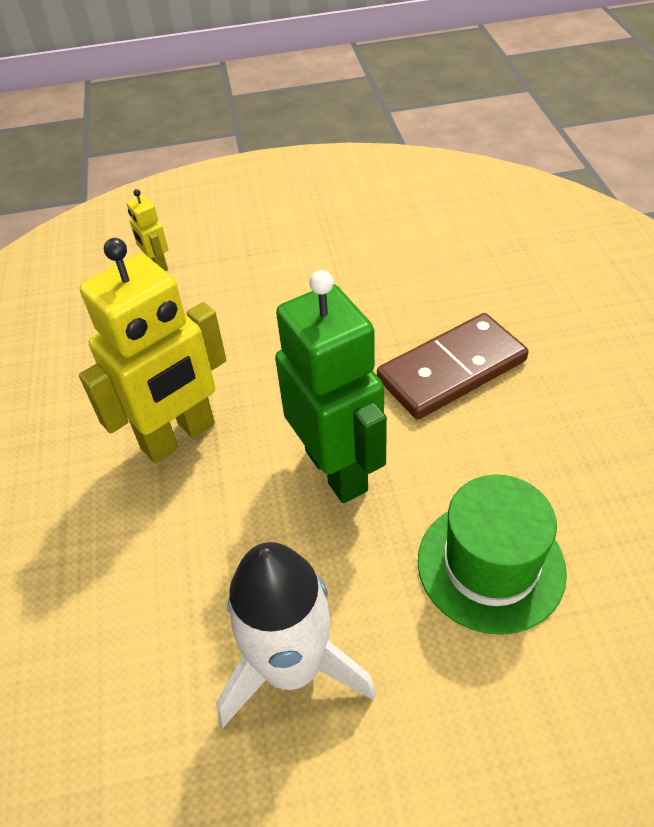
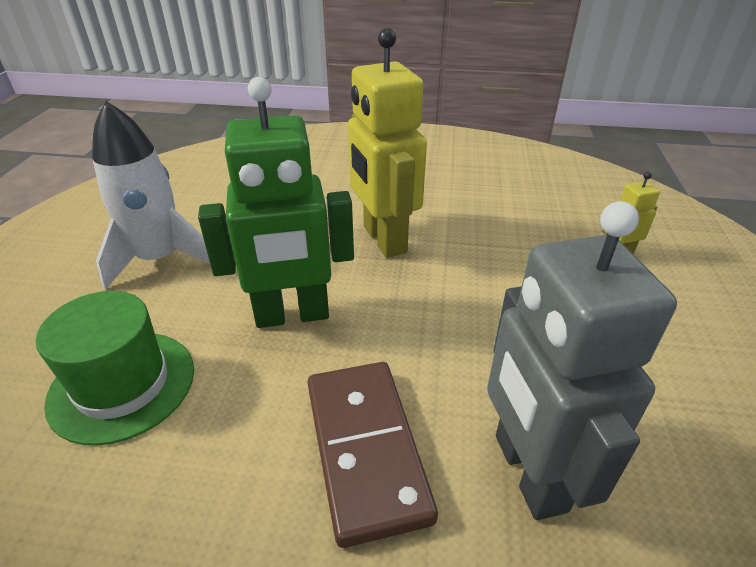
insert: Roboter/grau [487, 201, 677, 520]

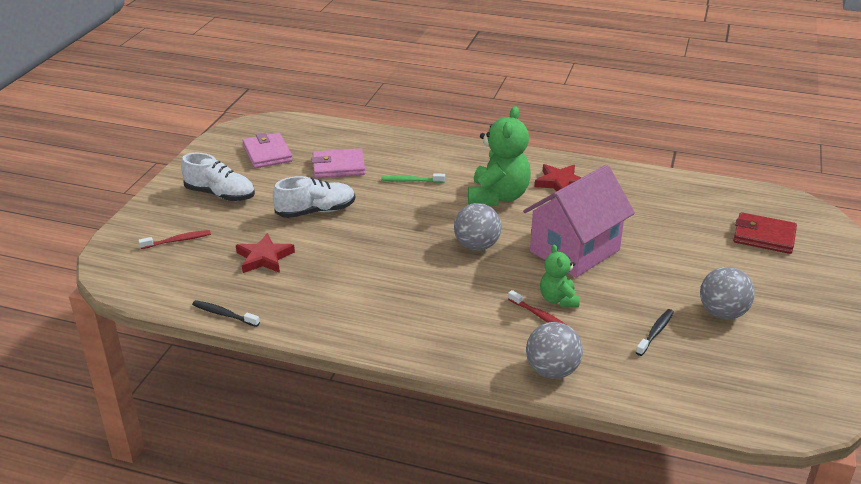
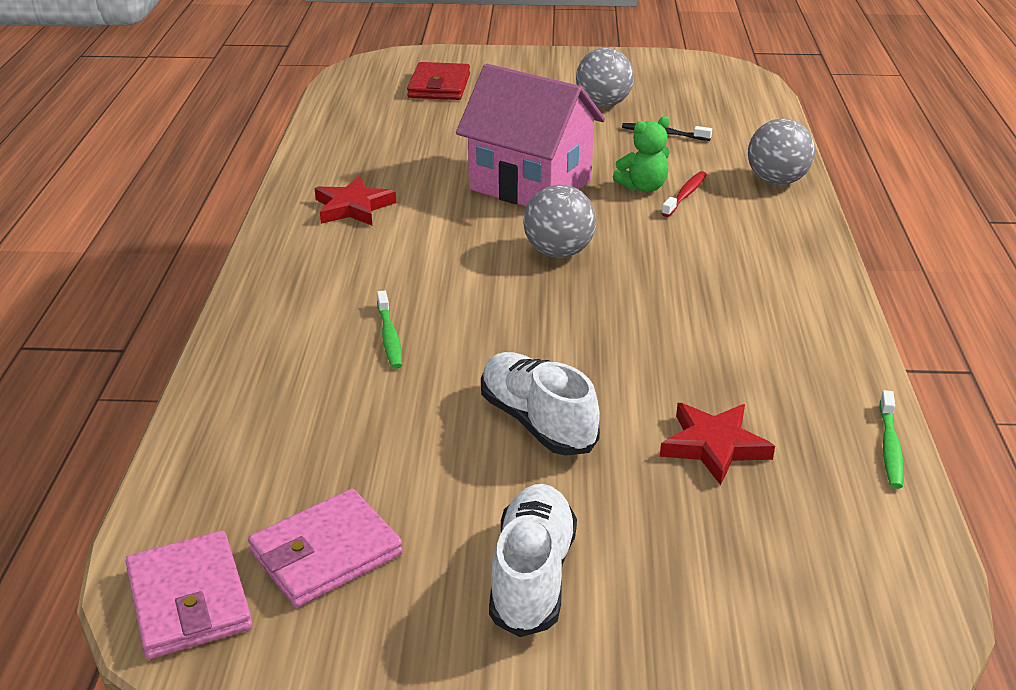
delete: Zahnbürste/rot [138, 230, 211, 249]; Teddybär/grün [468, 106, 531, 206]
move: Geldbörse/rosa [311, 148, 365, 178] to [125, 531, 252, 659]
recolor: Zahnbürste/schwarz [192, 300, 260, 327] to Zahnbürste/grün [879, 390, 904, 489]

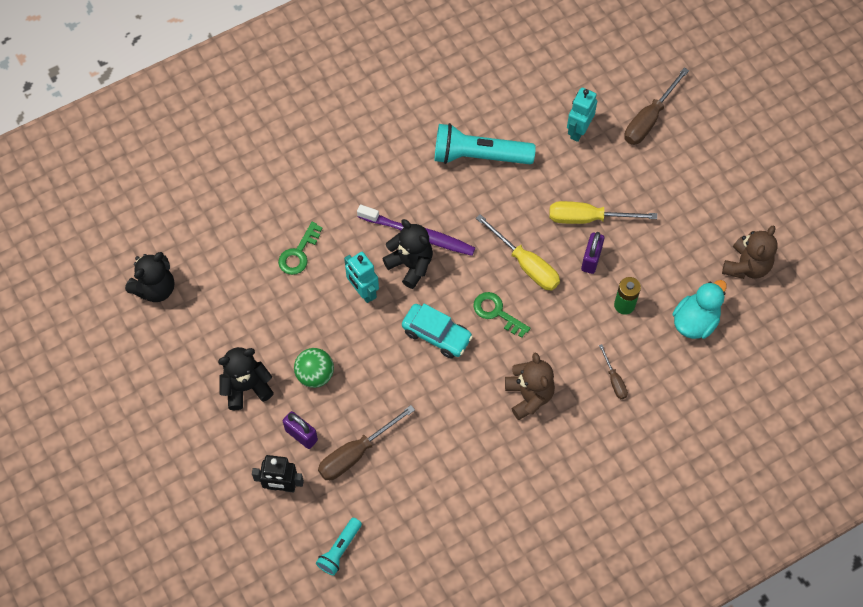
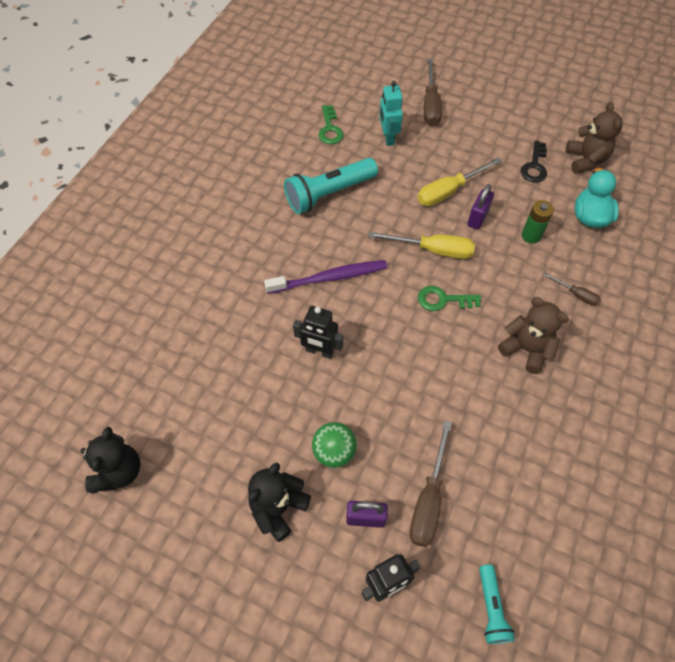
delete: Teddybär/schwarz [382, 219, 433, 289]; Auto/türkis [402, 304, 473, 358]
insert: Schlüssel/schwarz [521, 141, 547, 183]
move: Schlüssel/grün [278, 222, 323, 275] to [318, 105, 344, 144]
recolor: Roboter/türkis [344, 252, 379, 303] to Roboter/schwarz [293, 306, 343, 359]
rotate: Vorhängeschloss/lila [581, 232, 604, 274] = [467, 184, 494, 230] 45 degrees clockwise

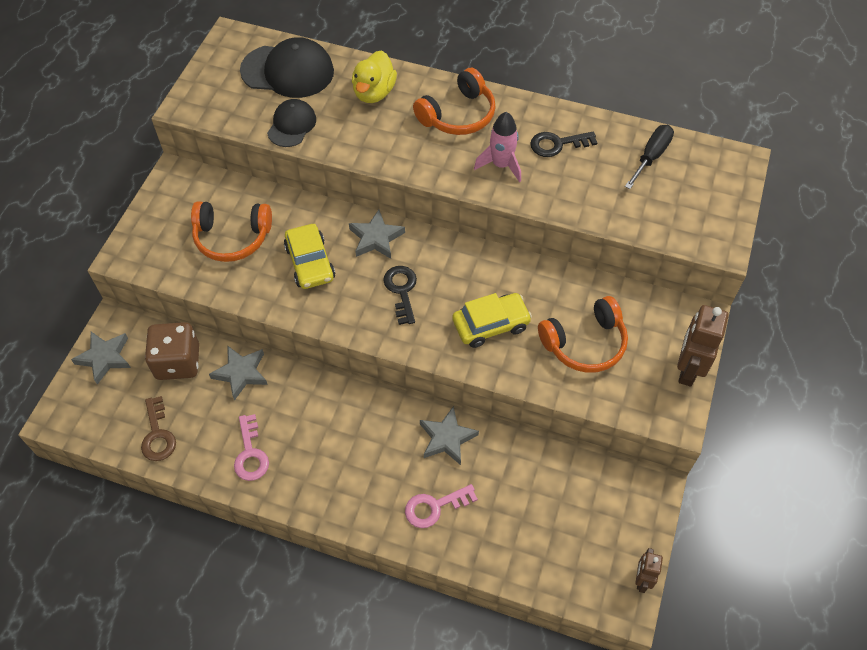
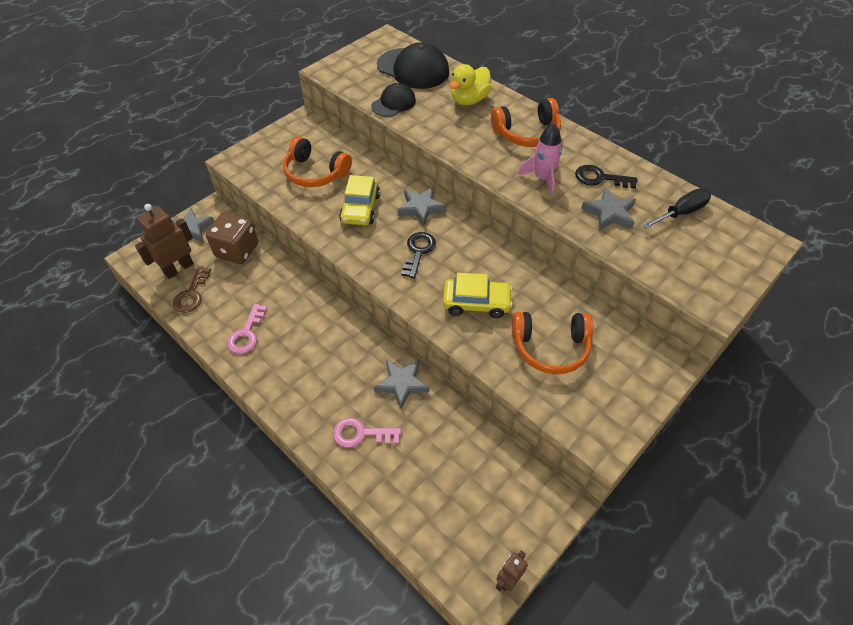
move: Stern/grau [209, 346, 268, 401] to [581, 187, 636, 231]; Roboter/braun [677, 305, 729, 387] to [135, 204, 194, 279]

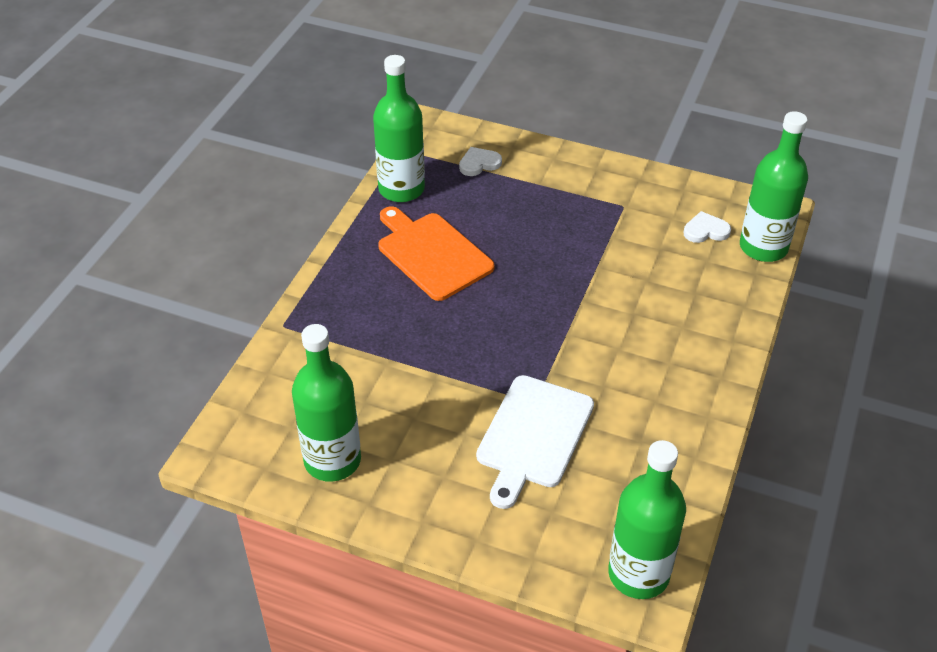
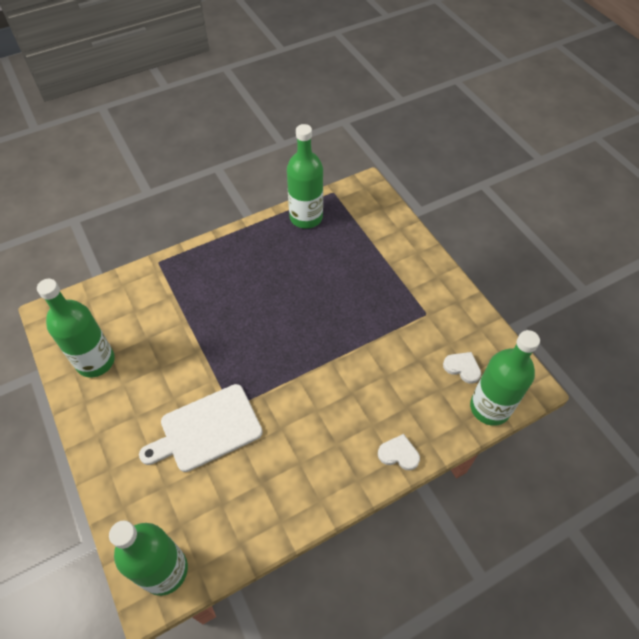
delete: Schneidebrett/orange [378, 206, 495, 301]
move: Herz/weiß [459, 147, 502, 176] to [378, 434, 420, 470]

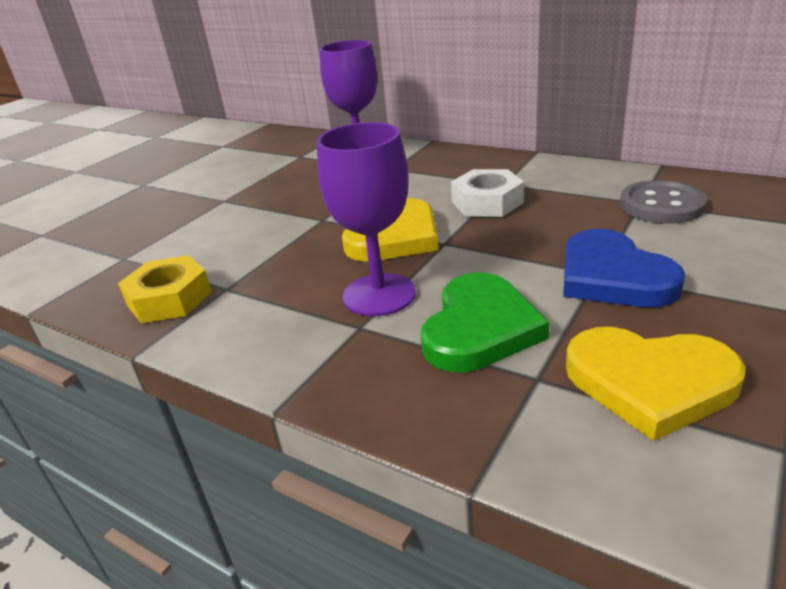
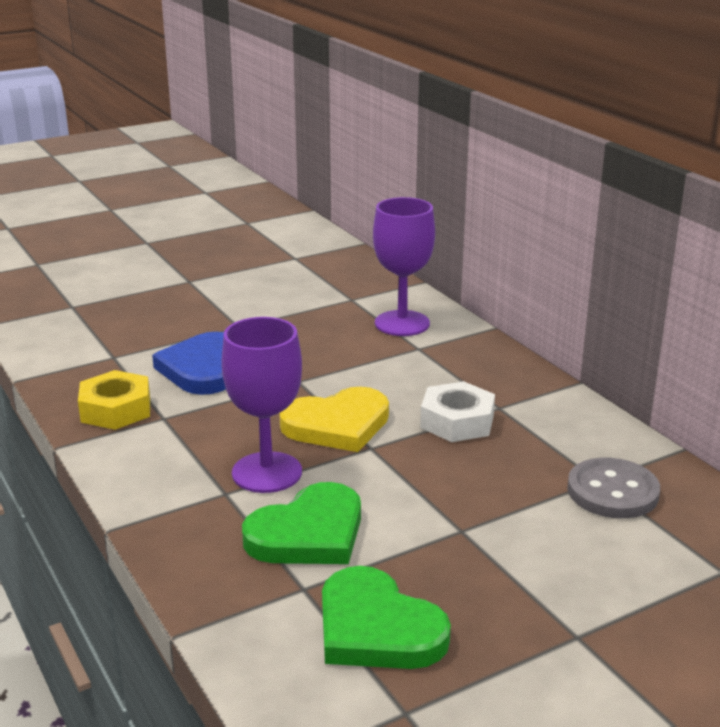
move: Herz/blau [563, 229, 686, 307] to [152, 332, 226, 395]
recolor: Herz/gelb [566, 327, 746, 441] to Herz/grün [322, 566, 451, 669]

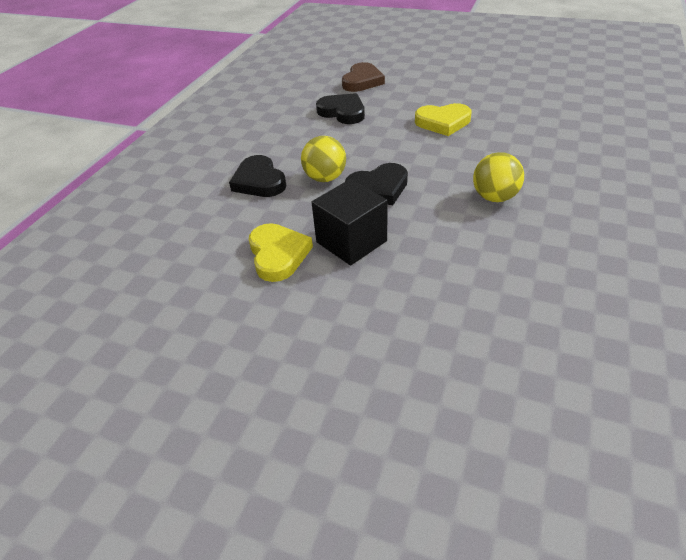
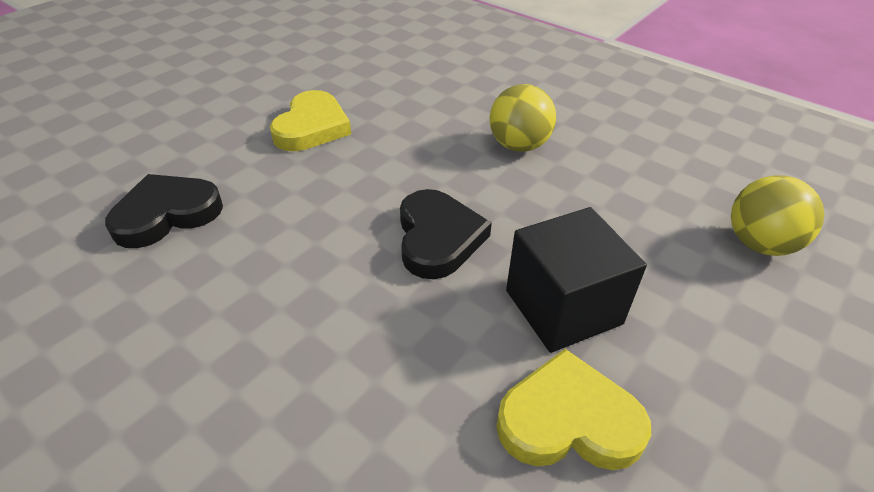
delete: Herz/schwarz [229, 155, 286, 197]; Herz/braun [342, 62, 385, 92]
move: Ball/gelb [301, 136, 346, 182] to [731, 175, 824, 256]

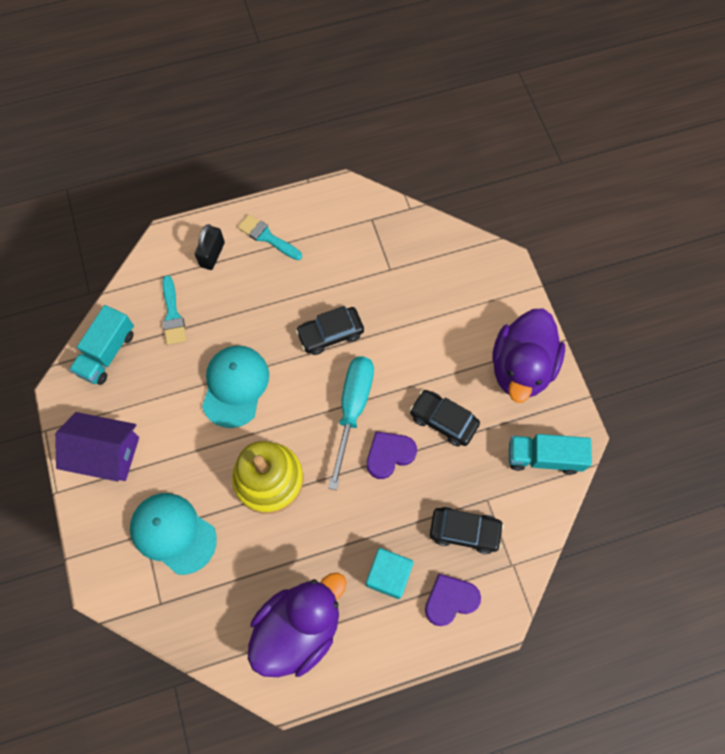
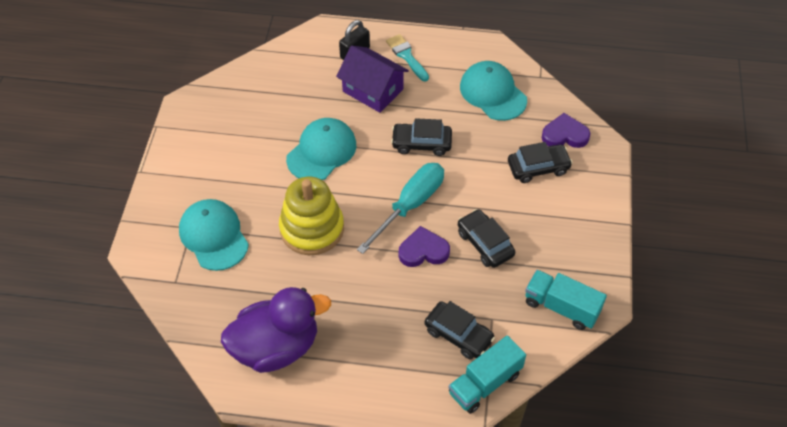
delete: Pinsel/türkis [162, 275, 186, 345]; Kubus/türkis [366, 548, 414, 599]; Ente/lila [492, 308, 565, 403]
insert: Kappe/türkis [460, 61, 527, 121]; Auto/schwarz [508, 142, 573, 183]
move: Haus/lila [55, 412, 139, 482] to [336, 46, 409, 113]; Lastwagen/türkis [69, 305, 134, 385] to [449, 335, 526, 414]; Herz/lila [425, 574, 481, 626] to [542, 113, 590, 148]

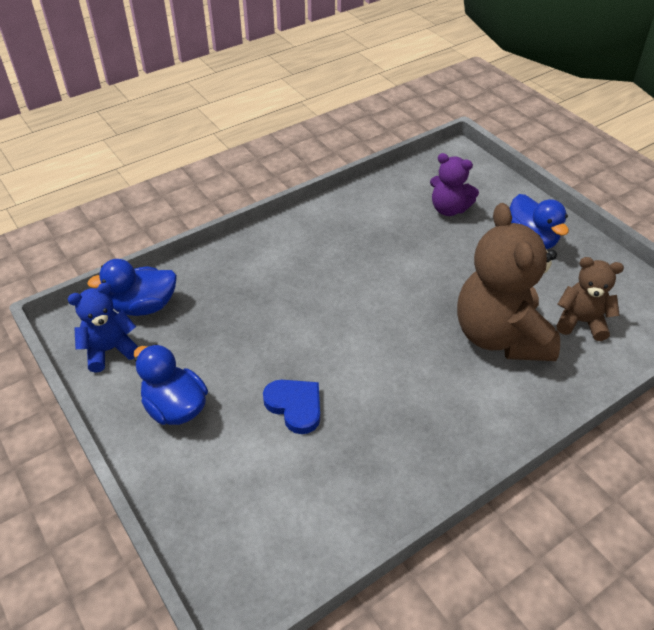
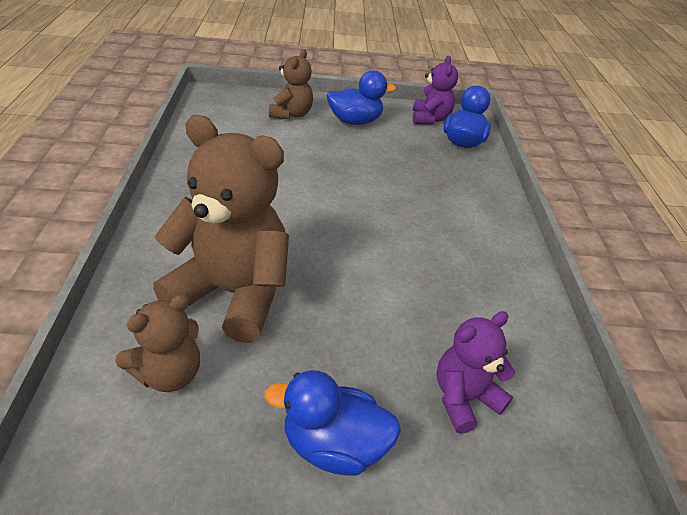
delete: Herz/blau [263, 380, 320, 434]
insert: Teddybär/braun [269, 49, 313, 120]
recolor: Teddybär/blau [68, 283, 138, 373] to Teddybär/lila [413, 56, 458, 124]

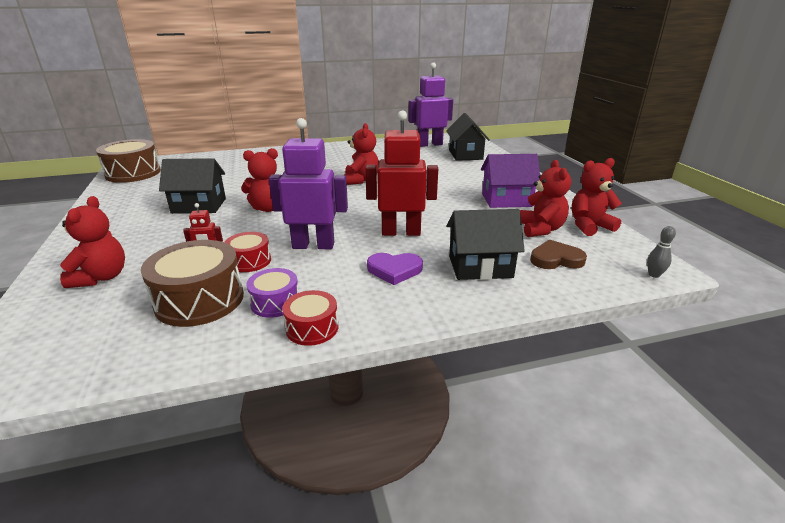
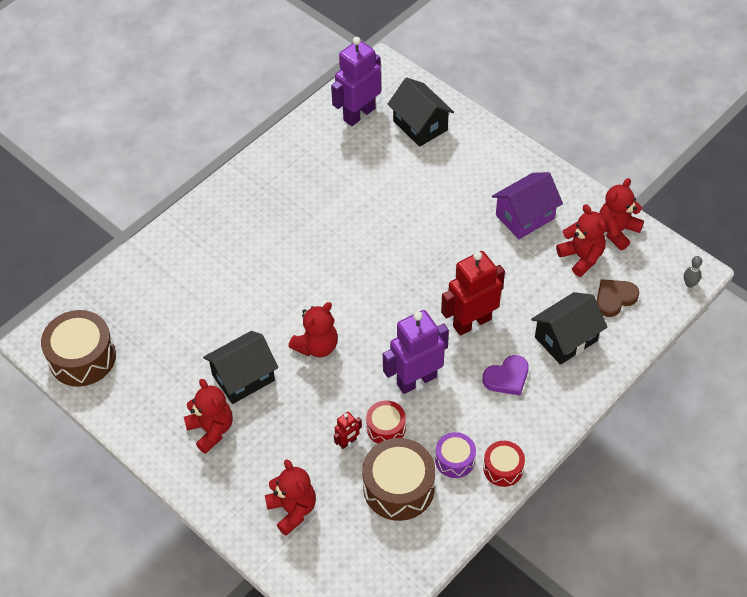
move: Teddybär/rot [344, 123, 379, 185] to [184, 379, 233, 454]

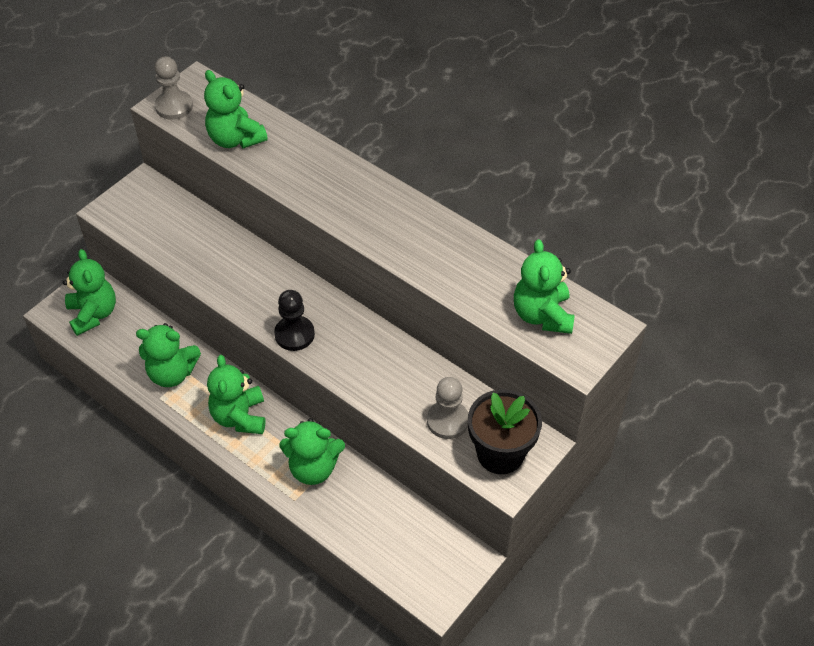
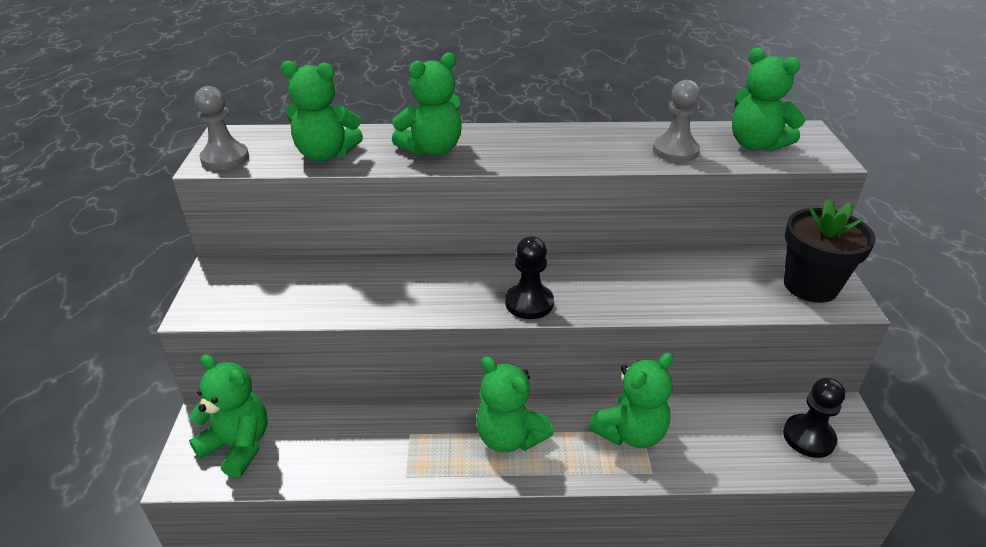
insert: Bauer/schwarz [783, 377, 845, 458]
move: Teddybär/grün [136, 323, 201, 387] to [392, 53, 462, 156]; Bauer/grau [427, 377, 468, 439] to [653, 80, 700, 162]

